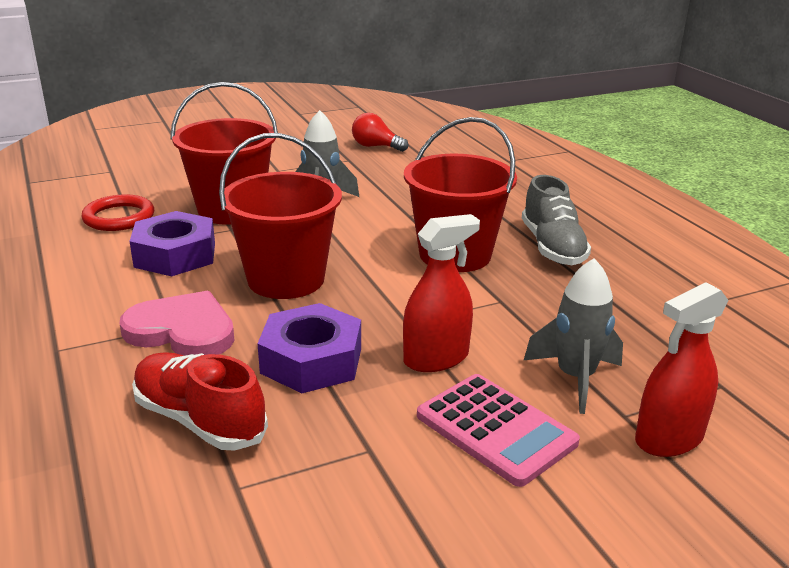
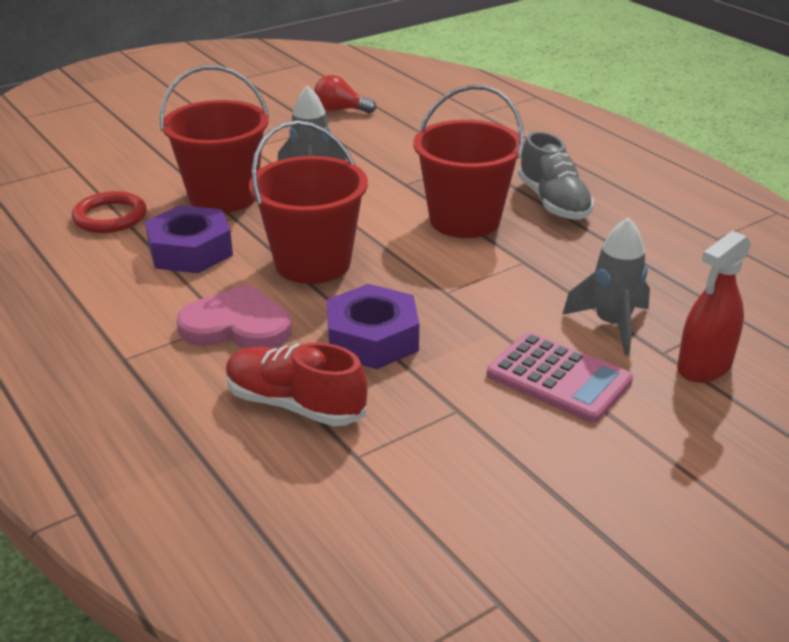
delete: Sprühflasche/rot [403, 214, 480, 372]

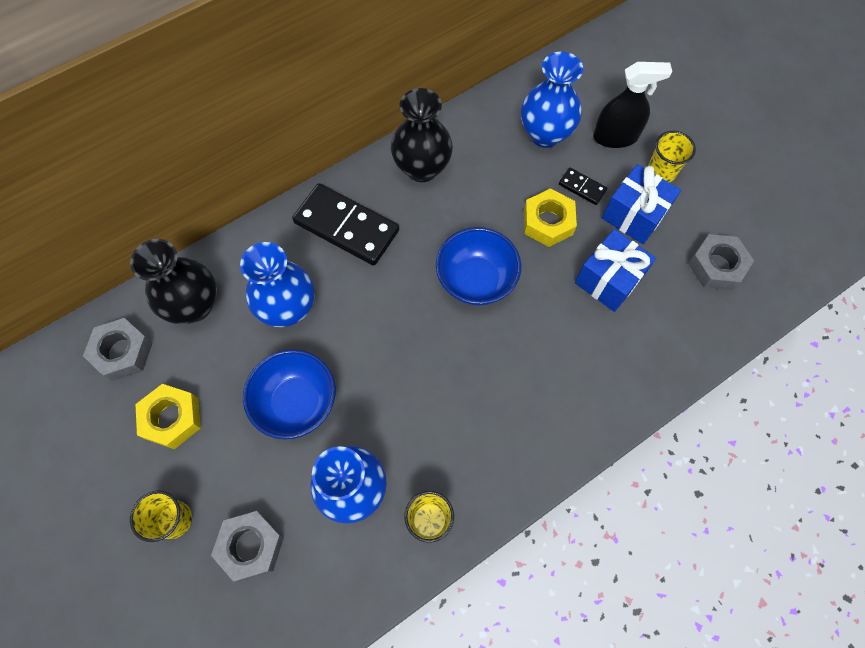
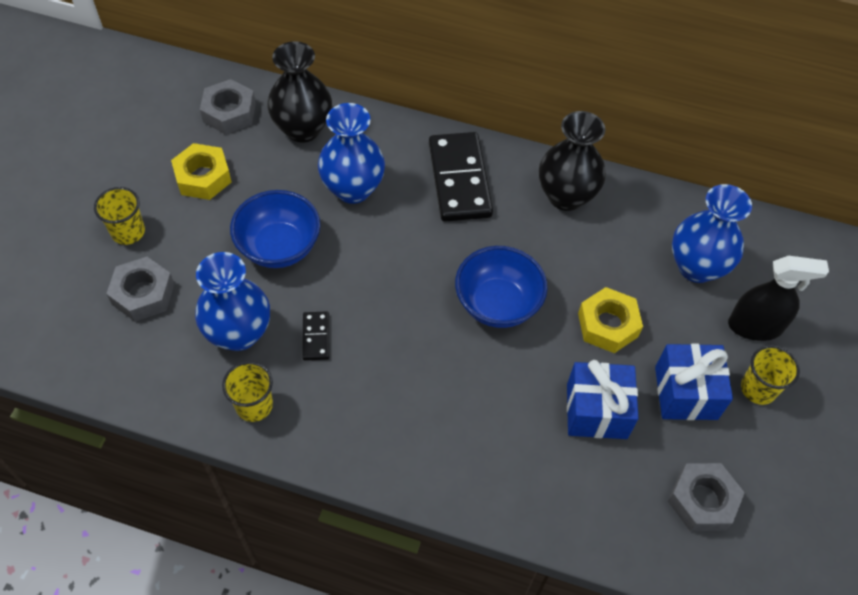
move: Dominostein/schwarz [559, 167, 607, 205] to [302, 312, 329, 360]
rotate: Sprühflasche/schwarz [593, 62, 672, 148] = [728, 255, 829, 341] 45 degrees counterclockwise

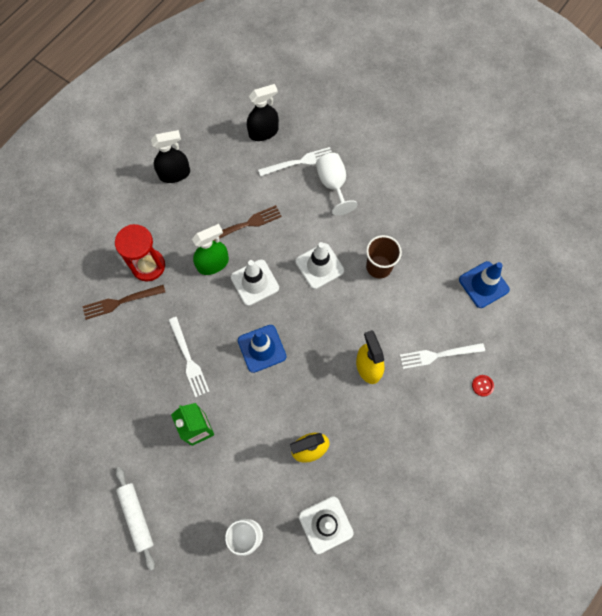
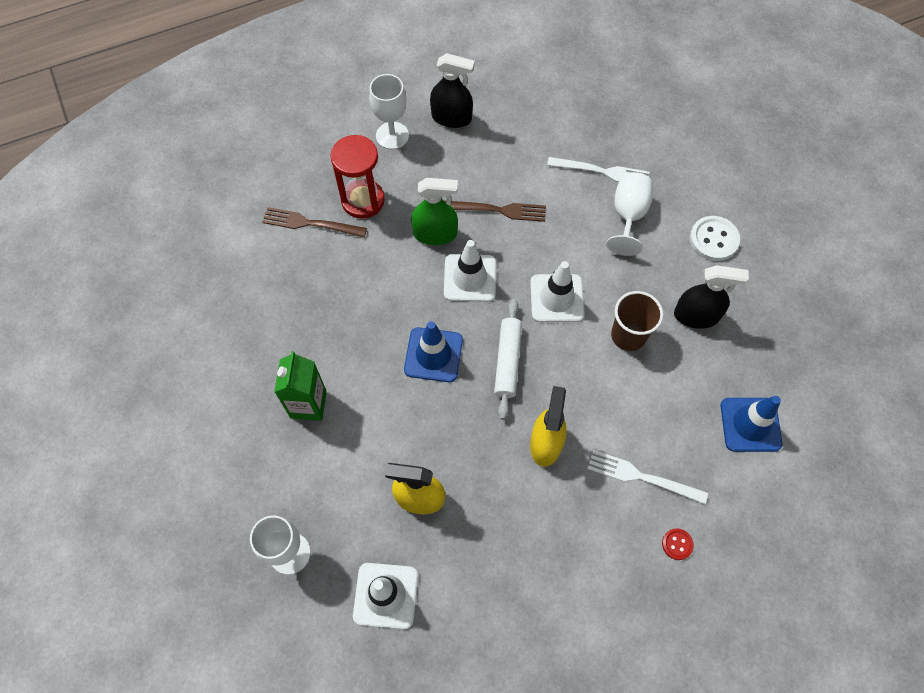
delete: Gabel/weiß [168, 317, 210, 397]
insert: Kelch/weiß [369, 74, 409, 150]; Knopf/weiß [690, 216, 740, 261]
move: Nudelholz/weiß [115, 467, 155, 571] to [494, 299, 522, 420]; Sprühflasche/schwarz [247, 84, 279, 141] to [674, 265, 749, 329]

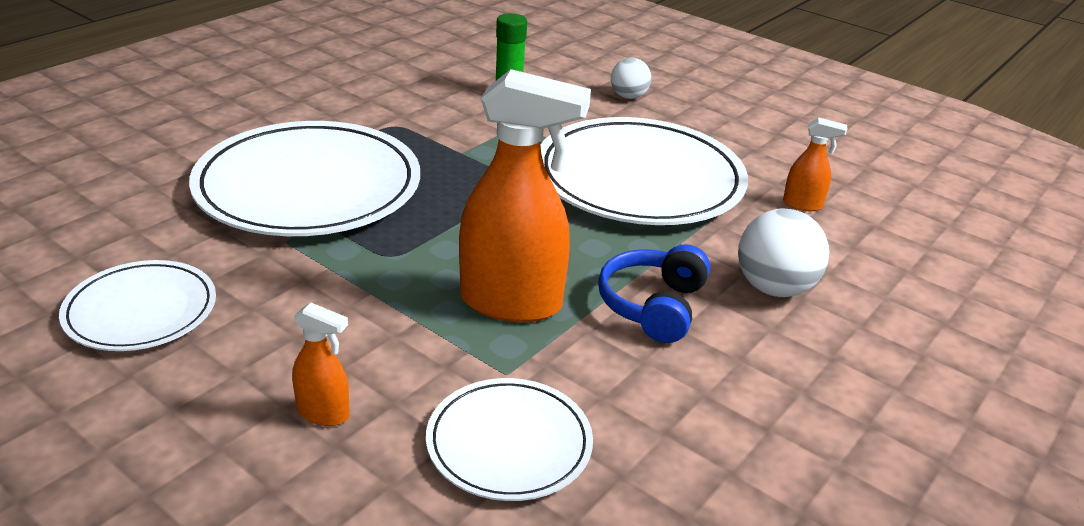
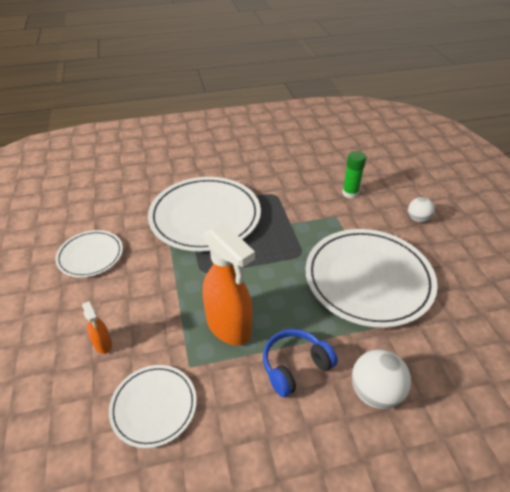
delete: Sprühflasche/orange [783, 117, 847, 211]

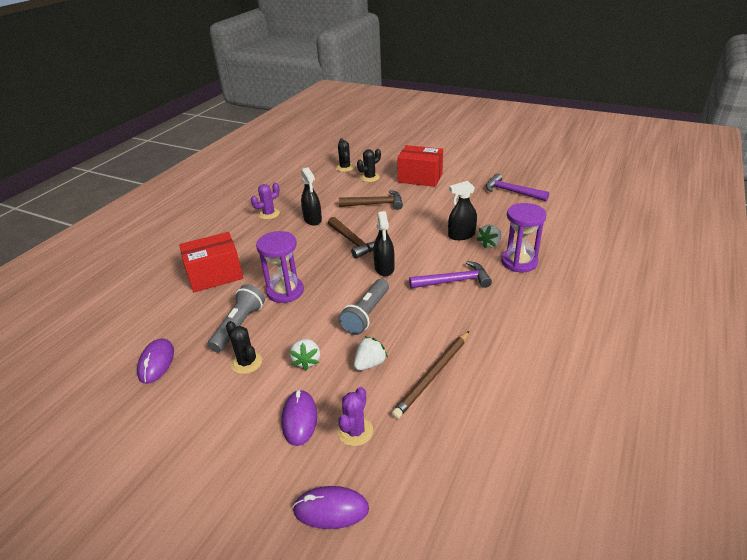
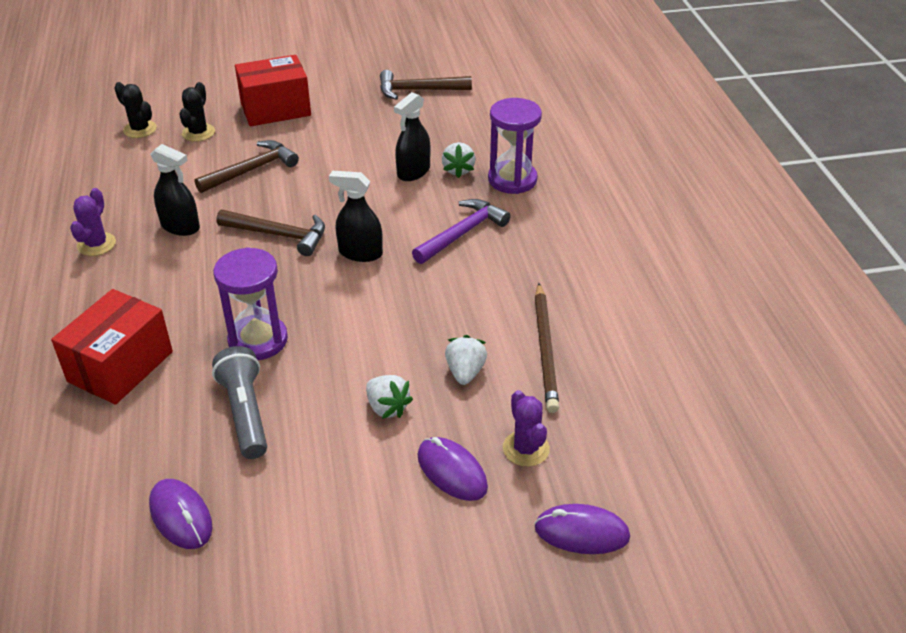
delete: Kaktus/schwarz [226, 321, 262, 374]; Taschenlampe/grau [338, 279, 389, 335]
recolor: Hammer/lila [486, 174, 549, 201] to Hammer/braun [380, 70, 472, 100]
rotate: Computermaus/lila [293, 486, 369, 529] = [535, 504, 630, 554] 45 degrees clockwise; Sprühflasche/schwarz [373, 211, 395, 276] = [329, 171, 383, 262] 150 degrees clockwise

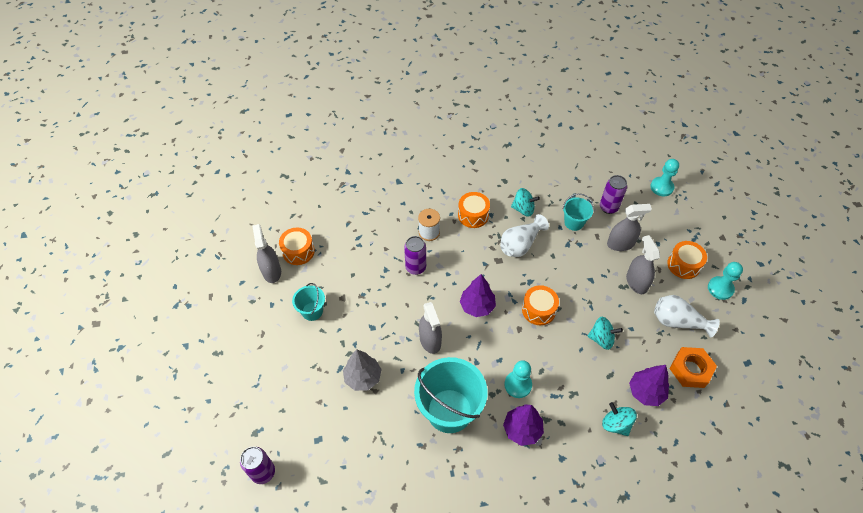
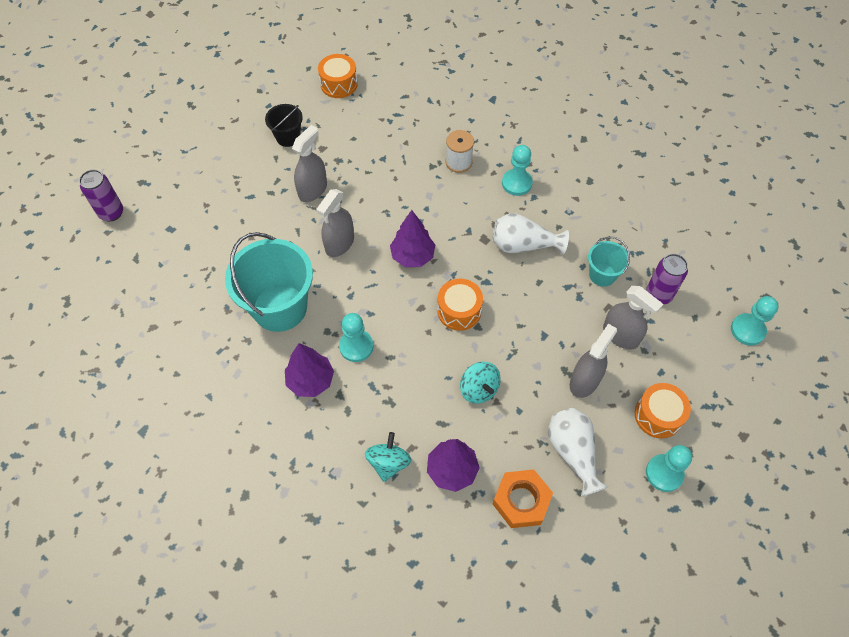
delete: Baum/grau [343, 349, 382, 391]; Dose/lila [404, 236, 426, 275]; Kreisel/türkis [511, 188, 540, 217]
move: Sprühflasche/grau [253, 224, 281, 283] to [292, 125, 327, 202]
replace: Trommel/orange [458, 192, 490, 228] to Bauer/türkis [502, 145, 533, 196]
recolor: Eimer/türkis [292, 283, 325, 321] to Eimer/schwarz [265, 104, 303, 147]

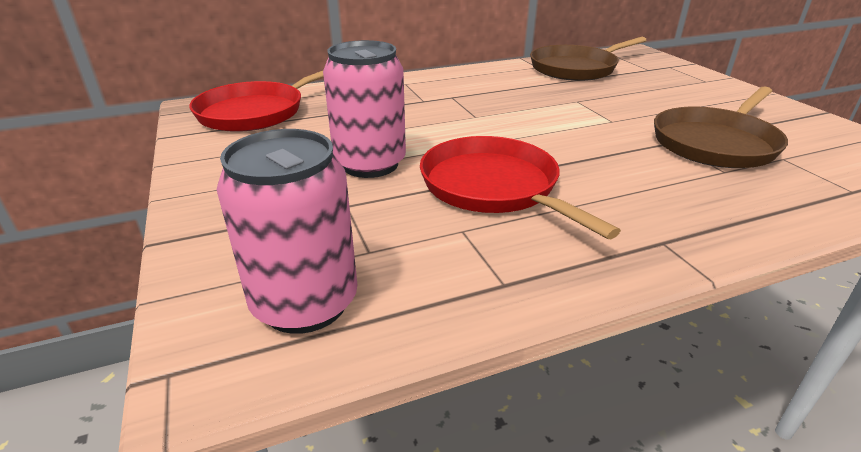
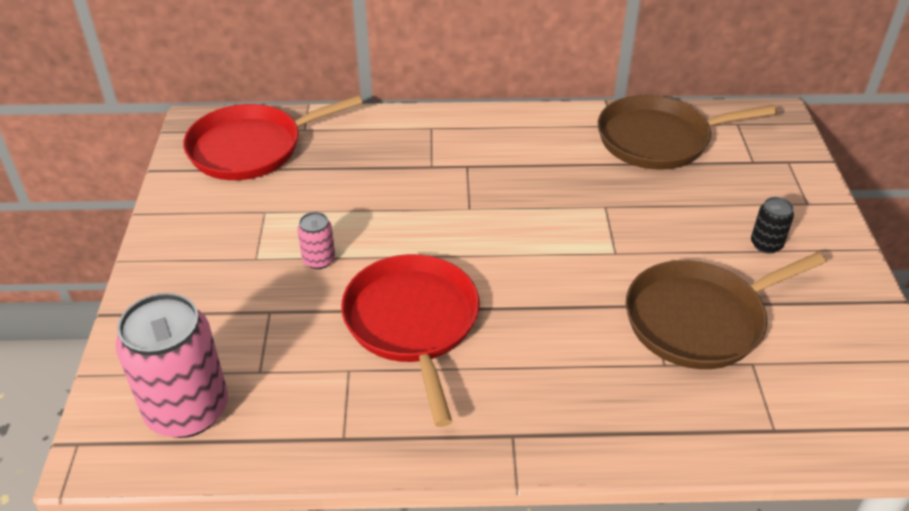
insert: Dose/schwarz [751, 197, 794, 253]
resize: Dose/rosa [323, 40, 406, 178] = [298, 212, 335, 269] x0.46

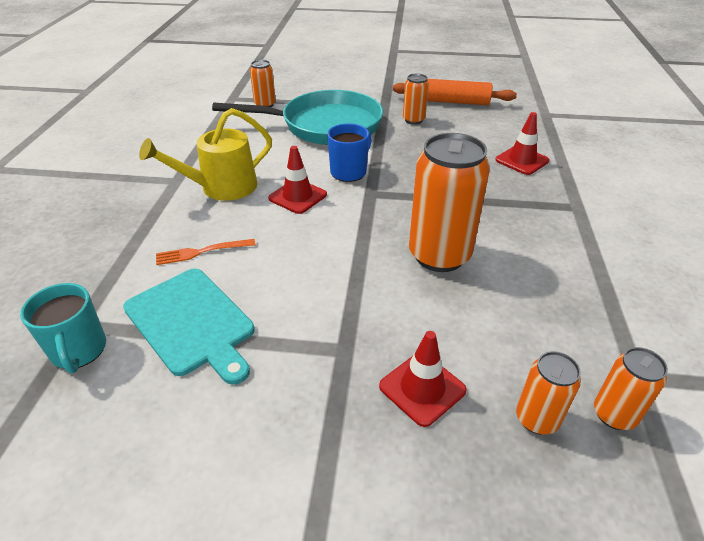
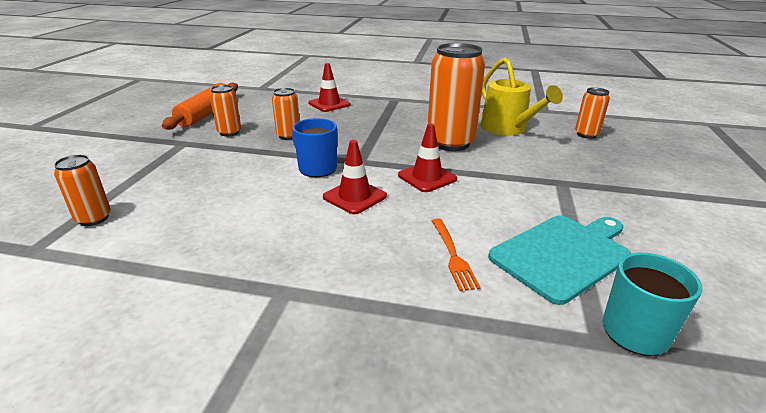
delete: Pfanne/türkis [212, 90, 383, 145]
move: Gießkanne/gelb [139, 108, 272, 201] to [480, 58, 563, 135]; Leitkegel/rot [379, 331, 467, 427] to [398, 124, 457, 192]; Dose/orange [594, 347, 668, 430] to [272, 88, 300, 140]

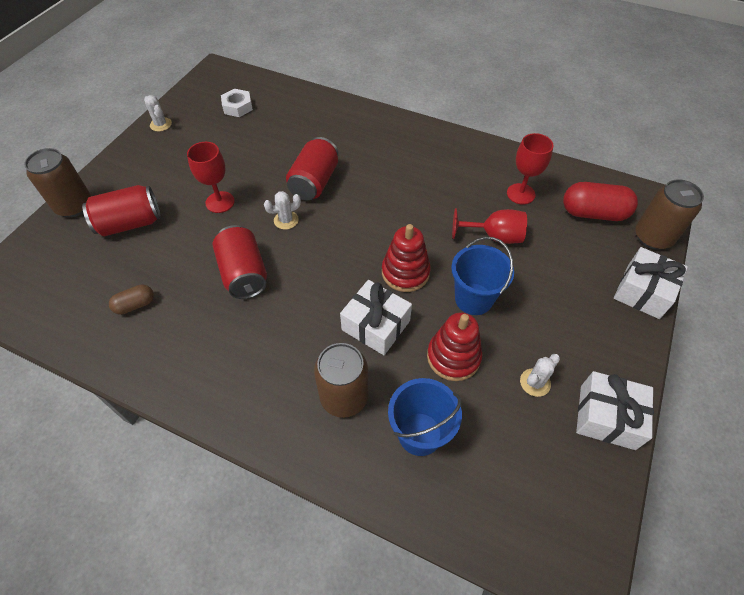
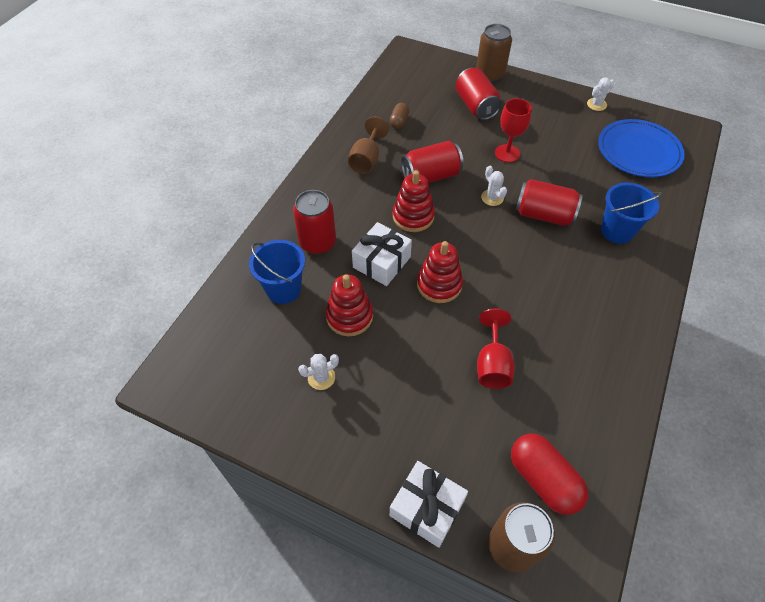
delete: Kelch/rot [507, 133, 554, 205]; Geschenk/weiß [576, 371, 654, 450]
insert: Kelch/braun [348, 117, 389, 174]; Stapelspielzeug/rot [393, 170, 435, 232]
move: Eimer/blau [451, 237, 514, 315] to [601, 183, 662, 244]
replace: Sechskantmutter/weiß [221, 89, 253, 117] to Teller/blau [598, 119, 685, 177]
recolor: Dose/braun [314, 343, 368, 418] to Dose/rot [293, 190, 336, 254]
rotate: Kapsel/braun [109, 284, 154, 315] = [390, 103, 409, 129] 45 degrees clockwise; Kaktus/weiß [520, 354, 560, 397] = [298, 354, 339, 390] 75 degrees counterclockwise; Kapsel/rot [563, 182, 638, 221] = [511, 434, 588, 515] 45 degrees counterclockwise

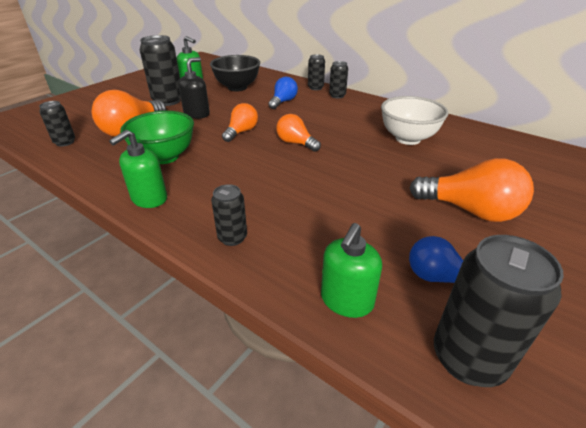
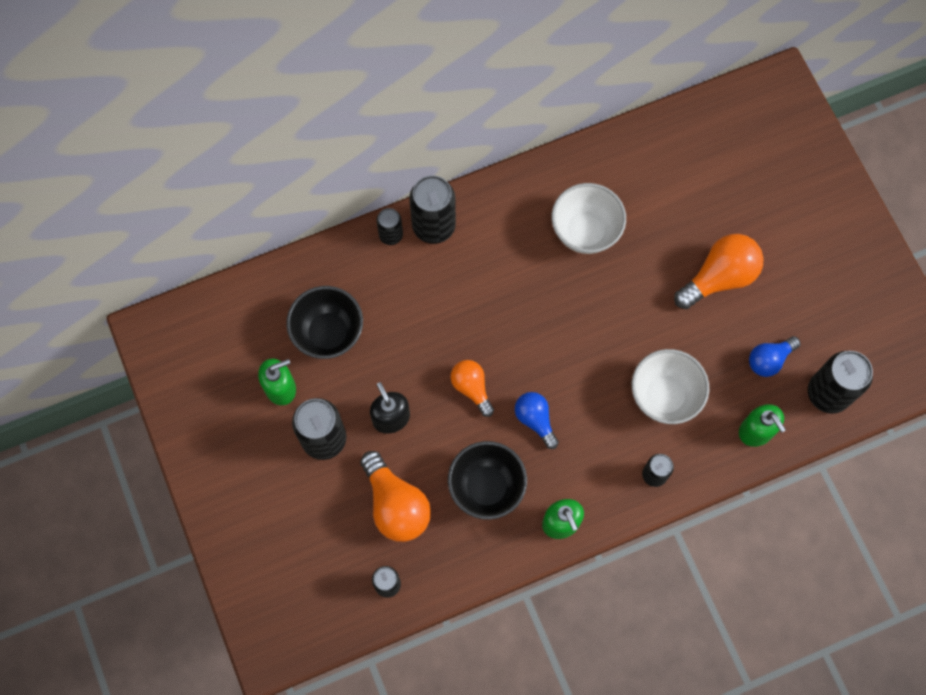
delete: Glühbirne/orange [276, 114, 321, 152]
insert: Schüssel/weiß [632, 349, 709, 424]
move: Glühbirne/blau [268, 77, 298, 109] to [515, 392, 559, 449]
recolor: Schüssel/grün [120, 111, 194, 164] to Schüssel/schwarz [448, 441, 527, 520]
resize: Dose/schwarz [329, 61, 348, 99] = [409, 175, 456, 244] x1.80

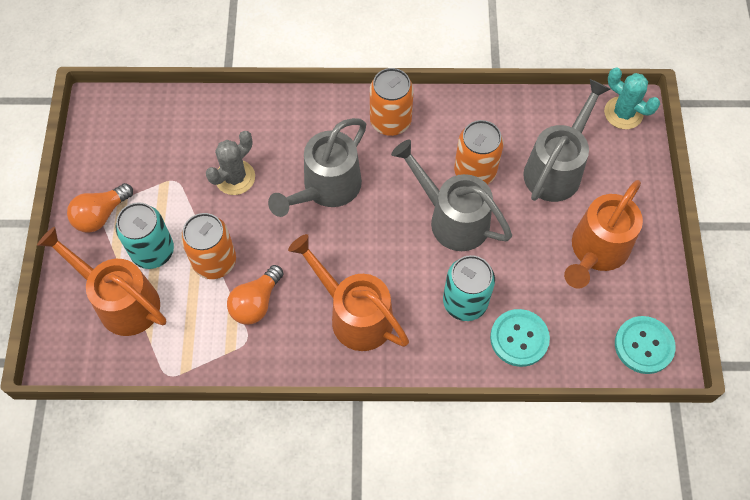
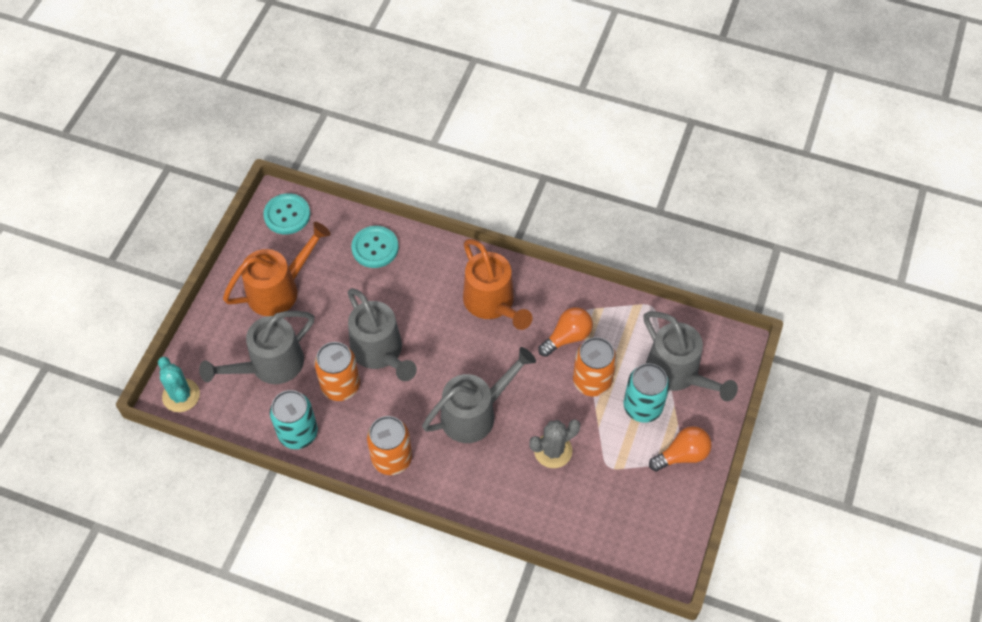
move: Dose/türkis [443, 255, 495, 321] to [270, 390, 318, 449]
recolor: Gießkanne/orange [37, 227, 166, 336] to Gießkanne/grau [643, 311, 738, 401]

